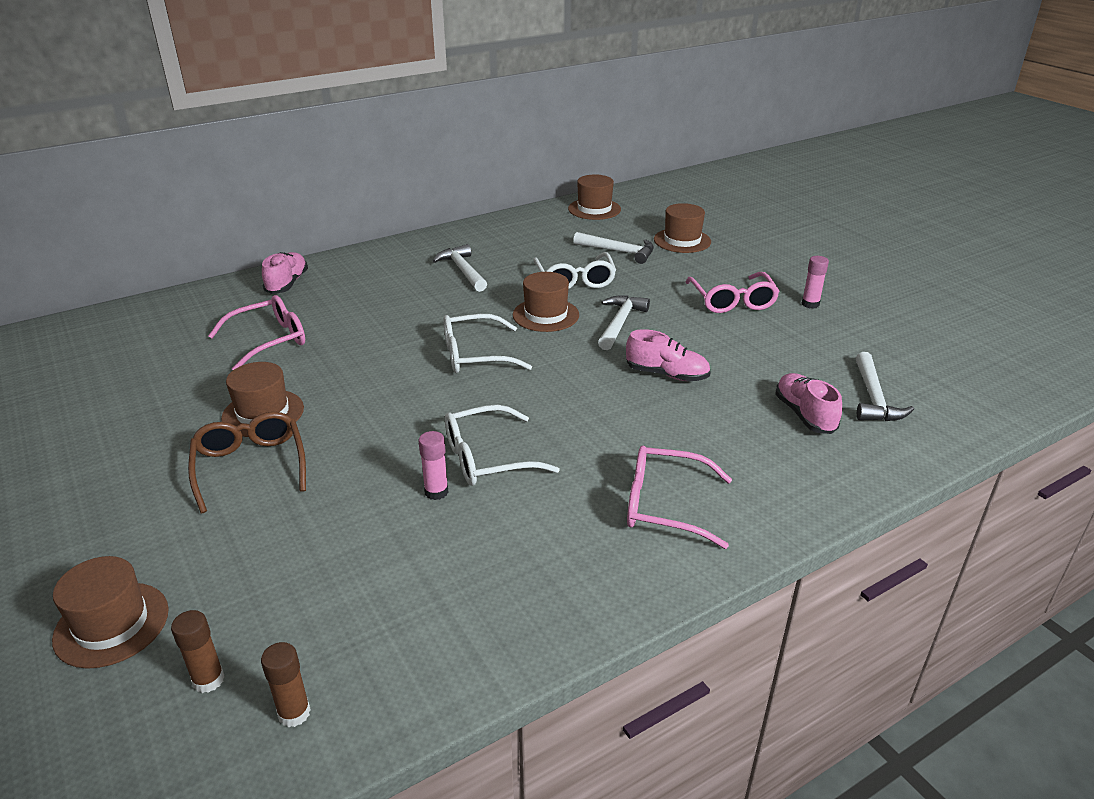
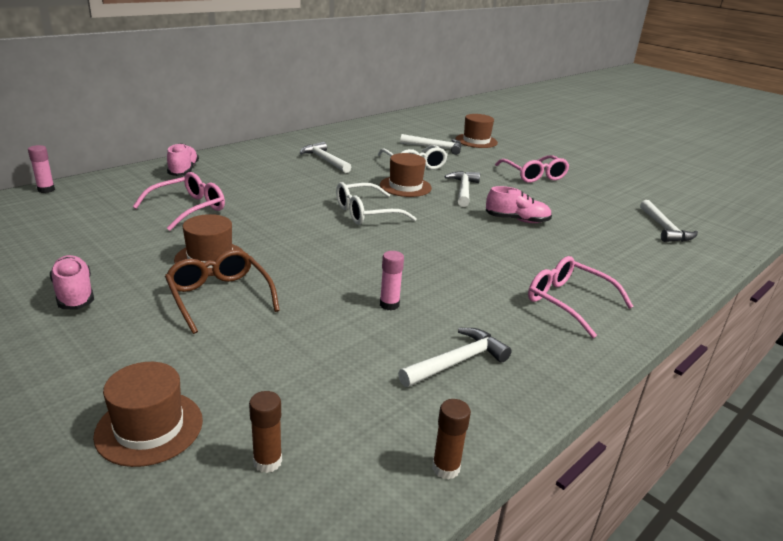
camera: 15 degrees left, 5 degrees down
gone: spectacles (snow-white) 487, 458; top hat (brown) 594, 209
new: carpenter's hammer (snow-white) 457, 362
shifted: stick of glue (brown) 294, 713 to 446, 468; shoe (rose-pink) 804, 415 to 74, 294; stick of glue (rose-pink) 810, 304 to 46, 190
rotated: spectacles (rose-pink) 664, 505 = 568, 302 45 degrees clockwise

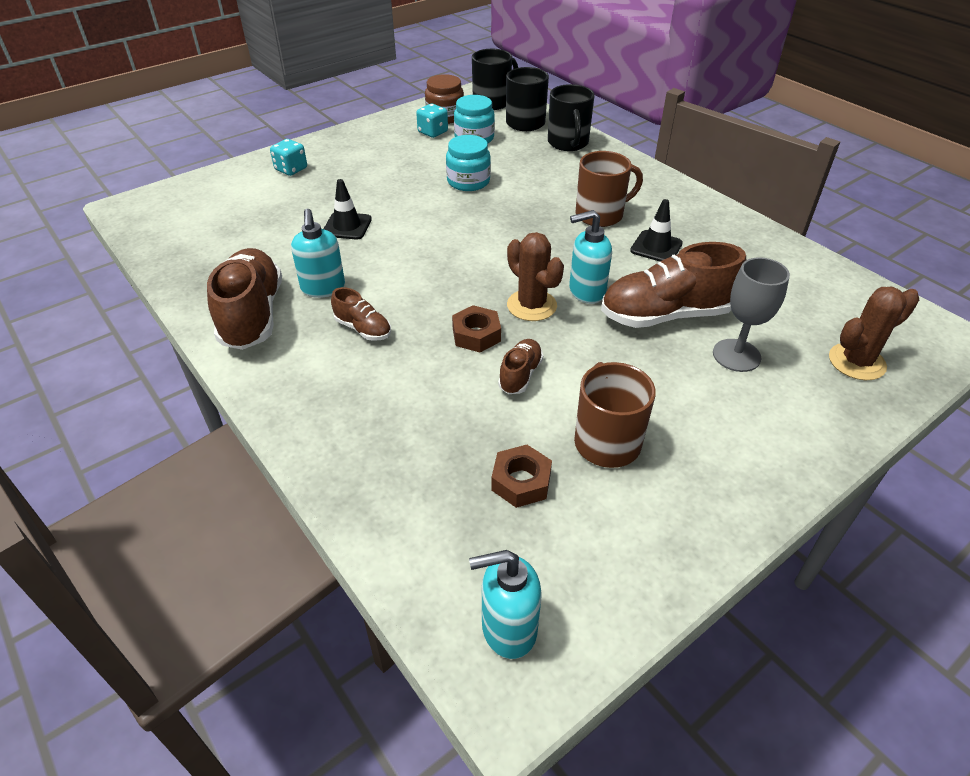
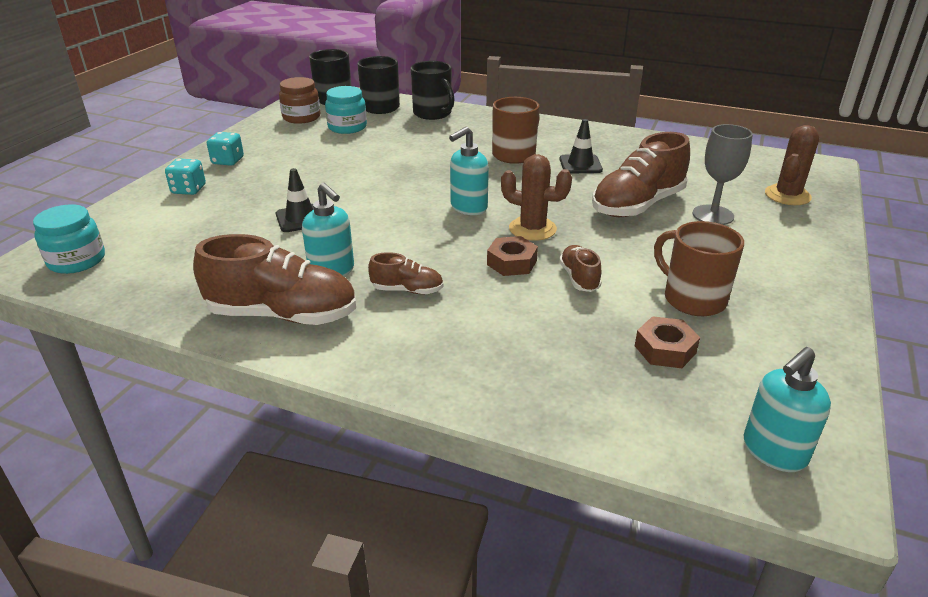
camera: 30 degrees left, 10 degrees down
shifted: die (aqua) 433, 132 to 228, 161; preserve jar (aqua) 468, 181 to 77, 260; soap dispenser (aqua) 586, 292 to 468, 208
rotated: shoe (brown) 252, 315 = 283, 314 135 degrees clockwise

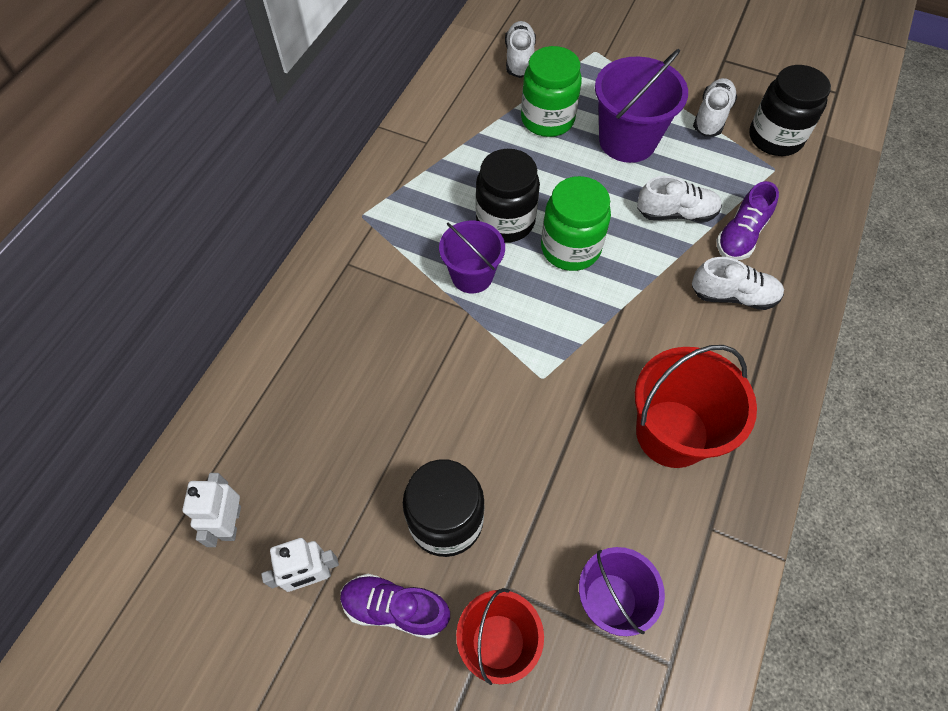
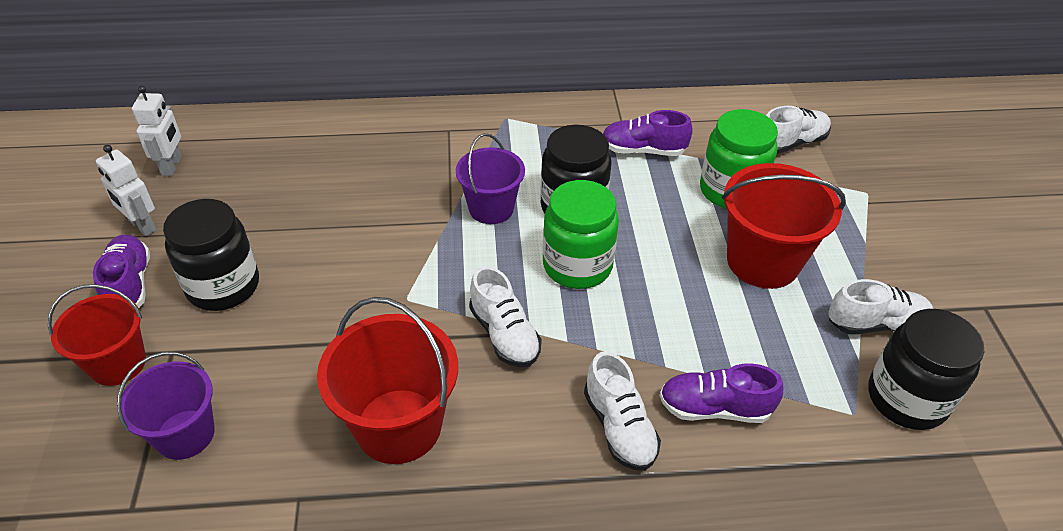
camera: 60 degrees right, 15 degrees down
new: shoe (violet) 643, 150
shifted: shoe (snow-white) 676, 213 to 504, 334
repainted: bucket (violet) 627, 141 to bucket (scarlet) 763, 261
rotated: robot figure (snow-white) 231, 523 = 172, 166 120 degrees clockwise

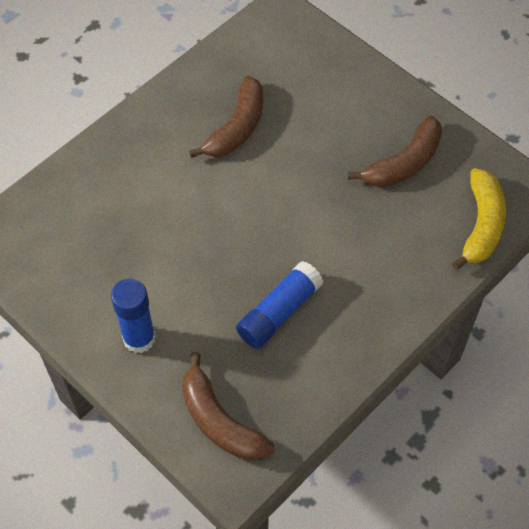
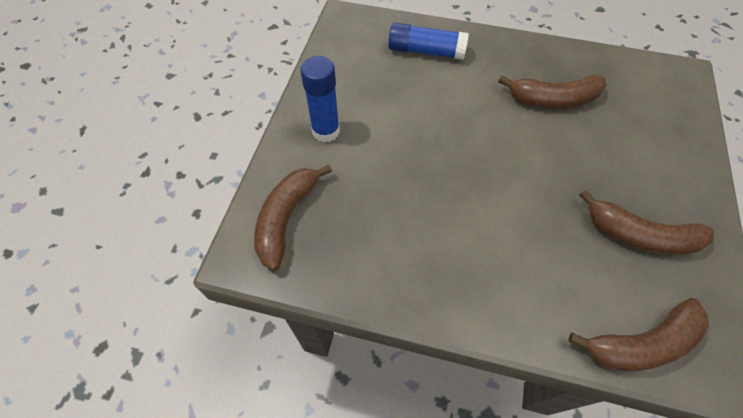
camera: 60 degrees right, 0 degrees up
shifted: stick of glue (cobalt) 279, 312 to 426, 51
repainted: toy banana (bright yellow) 481, 225 to toy banana (brown) 641, 343

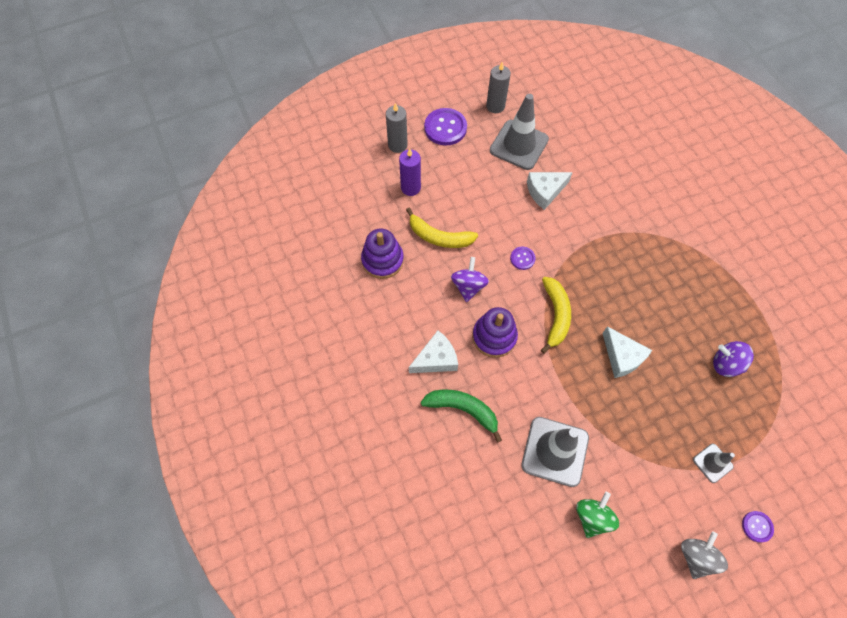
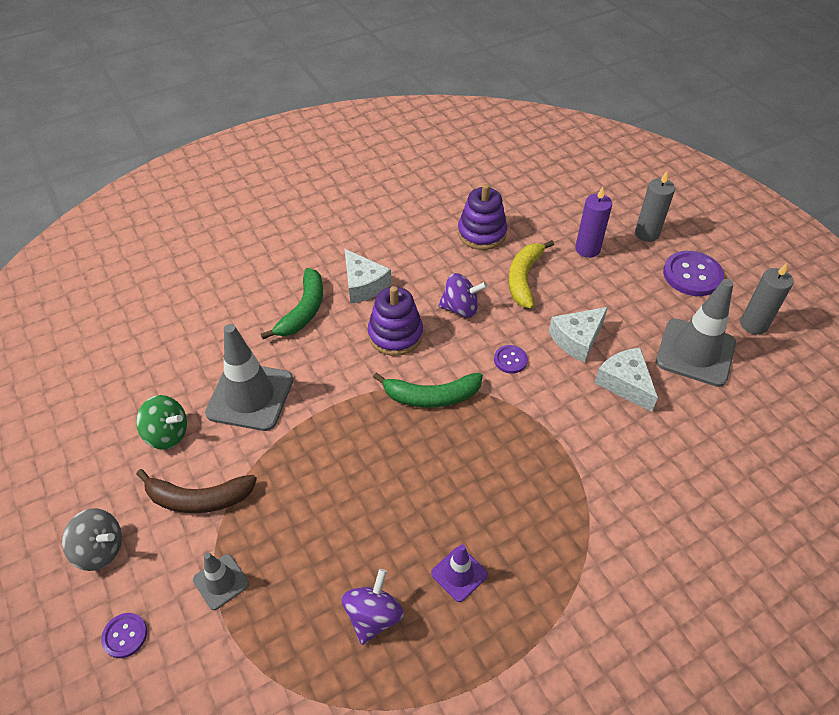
camera: 85 degrees right, 15 degrees down
new: toy banana (brown) 199, 499; road cone (violet) 459, 574
shifted: cheese wedge (snow-white) 622, 357 to 577, 339
repainted: toy banana (bright yellow) 556, 315 to toy banana (leaf-green) 431, 396

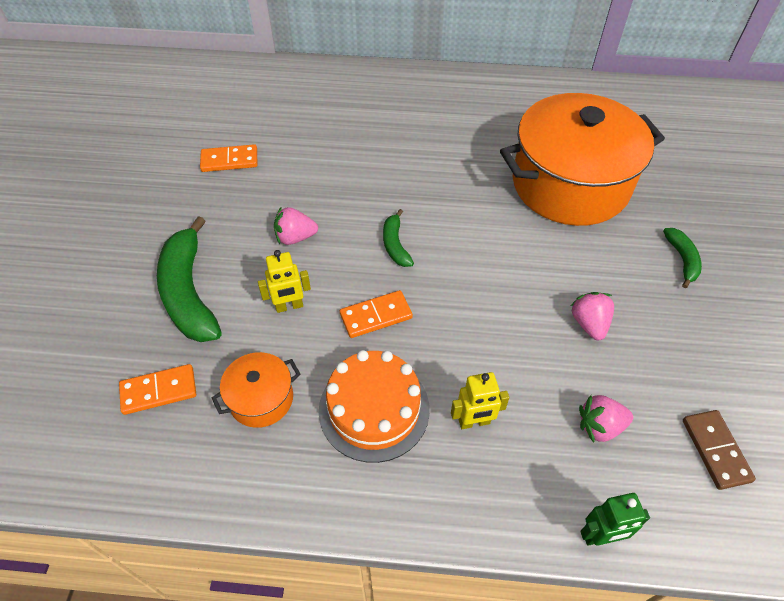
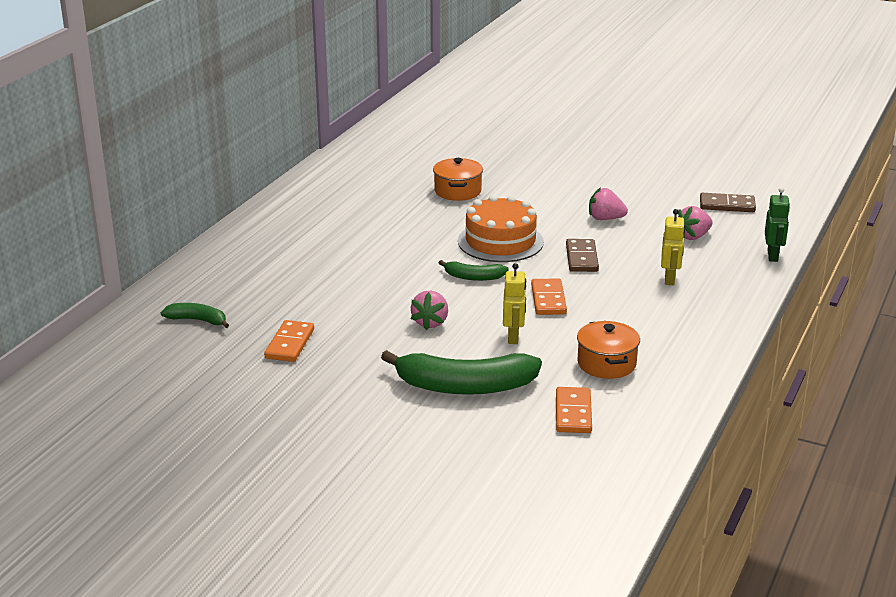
camera: 70 degrees left, 25 degrees down
new: domino piece (brown) 581, 258
shifted: gateau (orange) 374, 409 to 500, 241; toy banana (leaf-green) 682, 259 to 197, 320
rotated: toy strawberry (rose-pink) 600, 426 = 693, 236 45 degrees clockwise
scaled: pot (orange) 570, 184 = 457, 191 x0.43

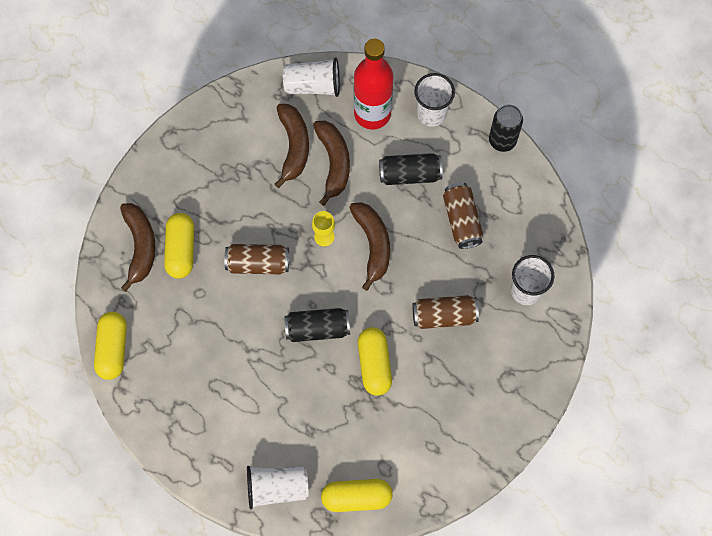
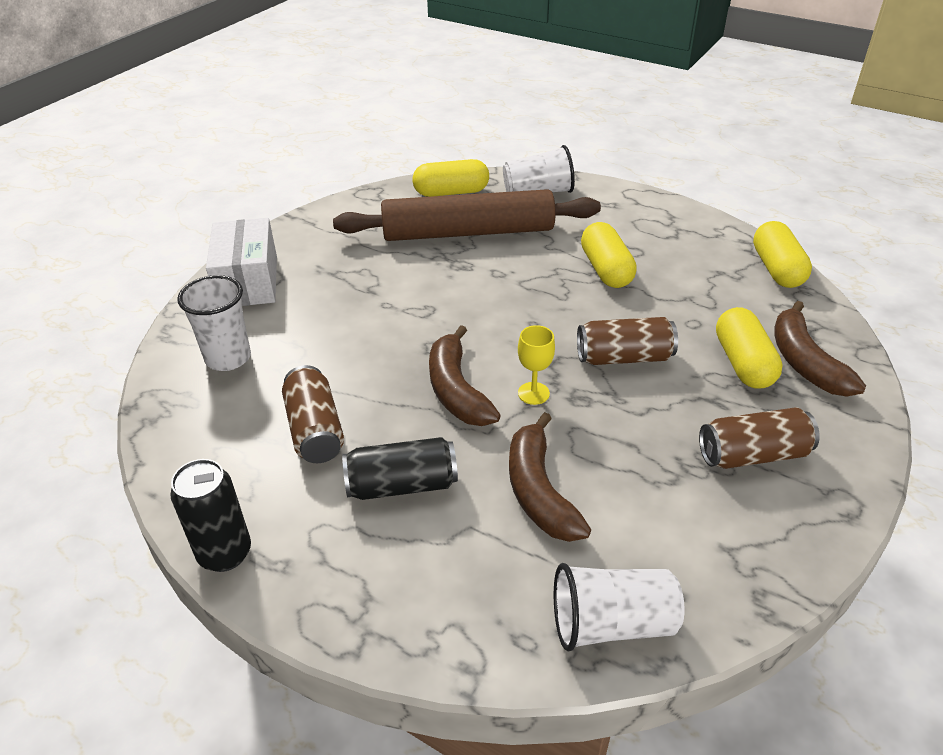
camera: 175 degrees right, 30 degrees down
gone: toy banana (brown) 293, 146; can (ebony) 317, 328; flask (scarlet) 372, 113; cup (snow-white) 431, 113
new: box (snow-white) 248, 281; pastry roller (brown) 468, 232
shifted: capsule (bright yellow) 374, 364 to 606, 269; can (brown) 444, 315 to 753, 455

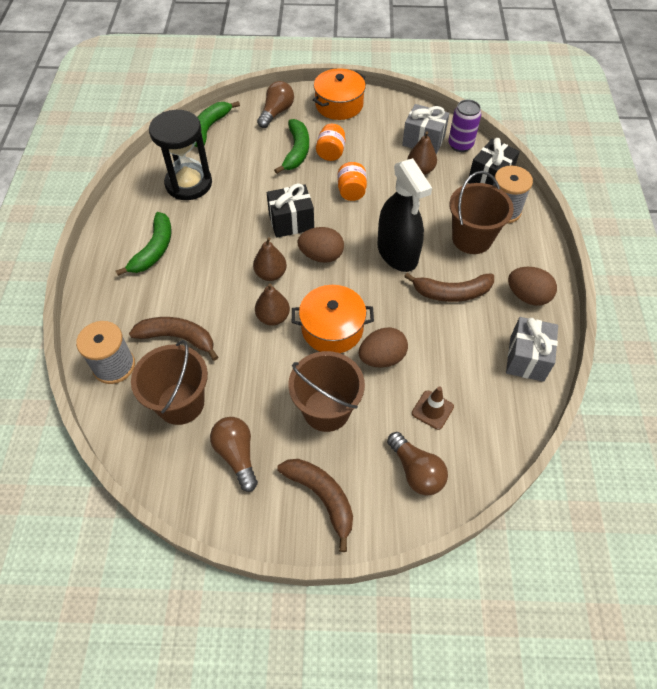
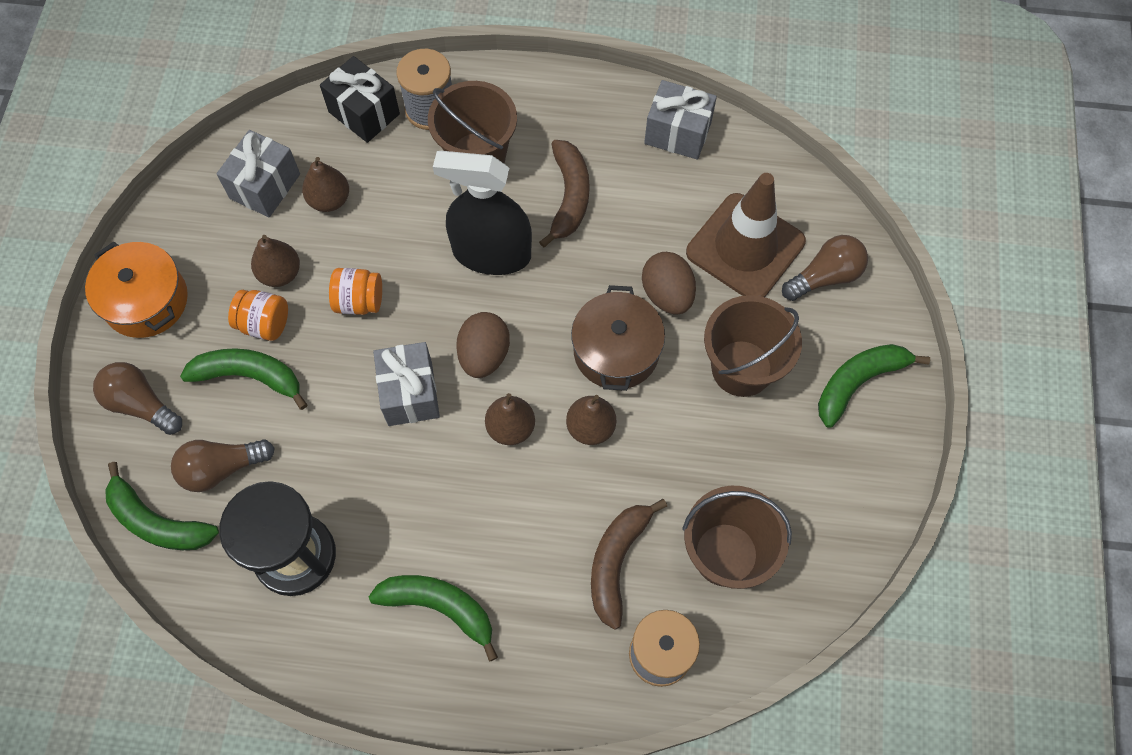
camera: 85 degrees left, 10 degrees up
gone: can (violet) 460, 145; egg (brown) 527, 296
new: pear fruit (brown) 280, 273
shifted: lightbulb (brown) 237, 455 to 222, 468
repainted: gift (ebony) 291, 222 to gift (ash-grey) 410, 393; toy banana (brown) 322, 497 to toy banana (leaf-green) 858, 382; pot (orange) 332, 328 to pot (brown) 616, 351
rotated: sprayer (ebony) 397, 253 = 491, 253 150 degrees counterclockwise
scaled: road cone (brown) 432, 410 = 745, 247 x2.23

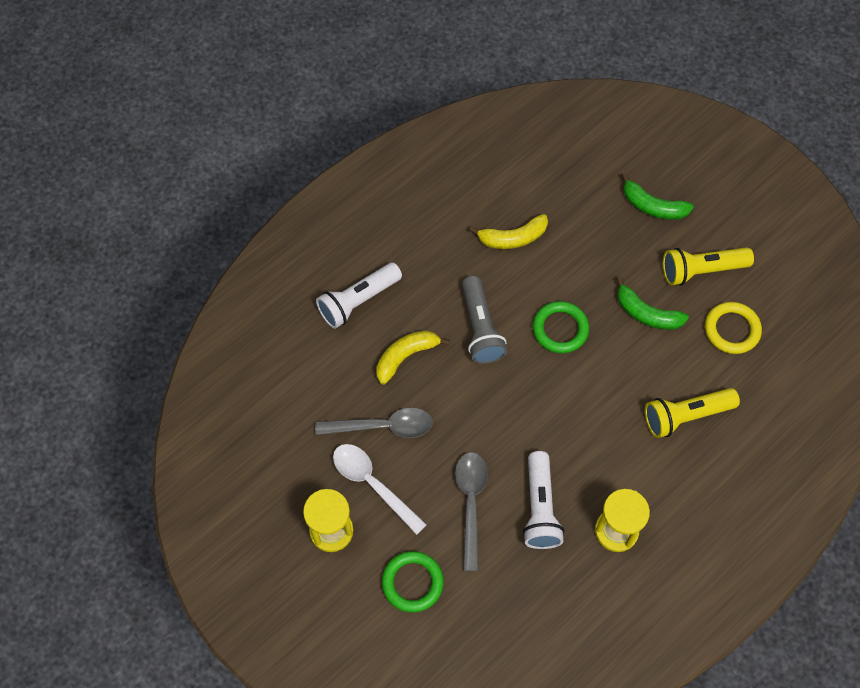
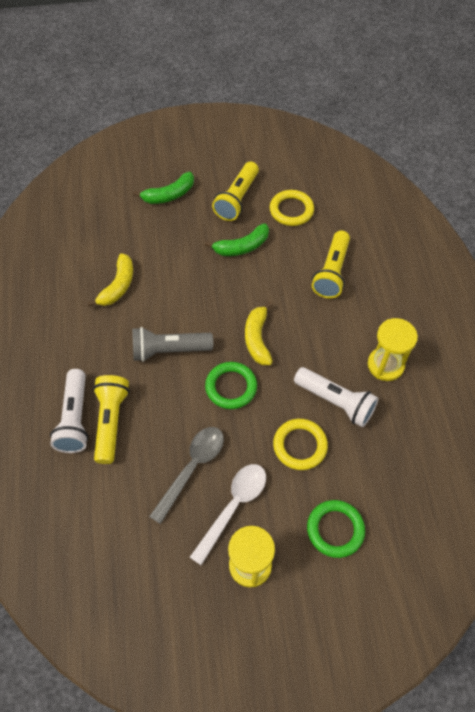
camera: 55 degrees left, 5 degrees down
new: flashlight (bright yellow) 111, 421
shifted: toy banana (bright yellow) 405, 356 to 257, 339; hoop (leaf-green) 560, 329 to 231, 387
swapped: teaspoon (ash-grey) 470, 503 to hoop (bright yellow) 300, 446
rotated: teaspoon (snow-white) 372, 484 = 233, 507 135 degrees clockwise; flashlight (ash-grey) 480, 328 = 169, 350 150 degrees clockwise

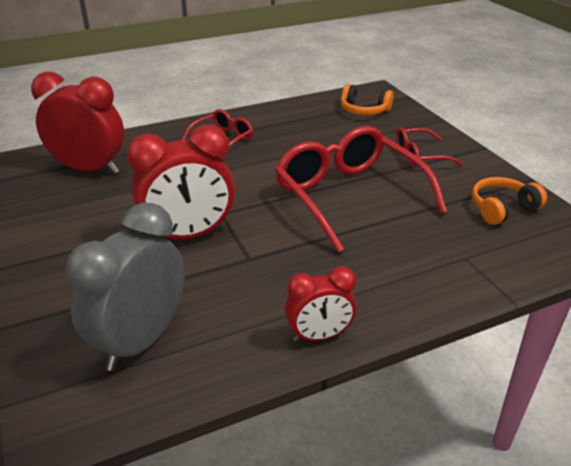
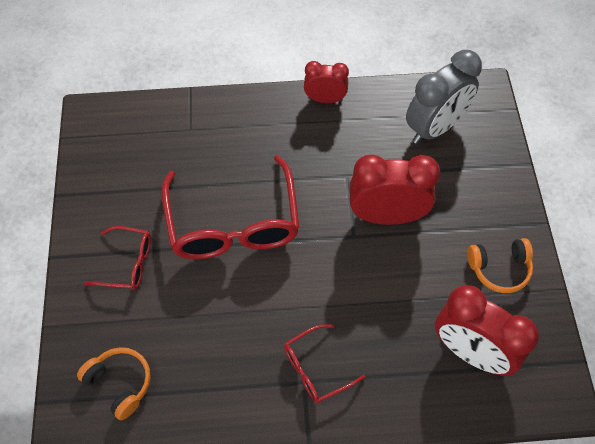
camera: 160 degrees left, 25 degrees up
shifted: headphones (orange) 502, 209 to 499, 269

